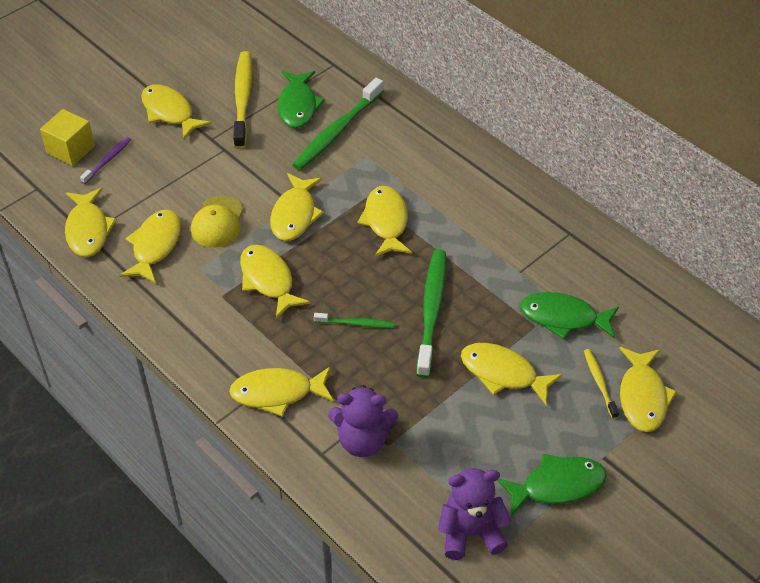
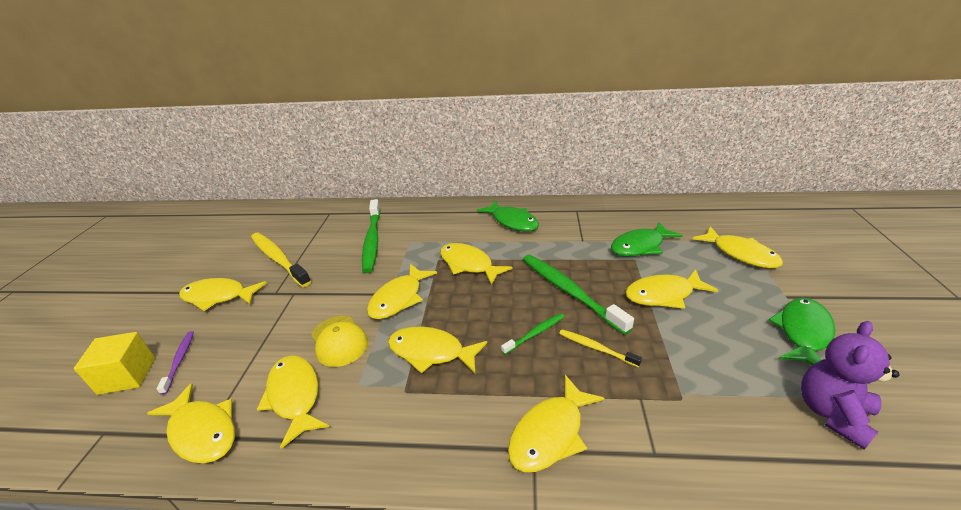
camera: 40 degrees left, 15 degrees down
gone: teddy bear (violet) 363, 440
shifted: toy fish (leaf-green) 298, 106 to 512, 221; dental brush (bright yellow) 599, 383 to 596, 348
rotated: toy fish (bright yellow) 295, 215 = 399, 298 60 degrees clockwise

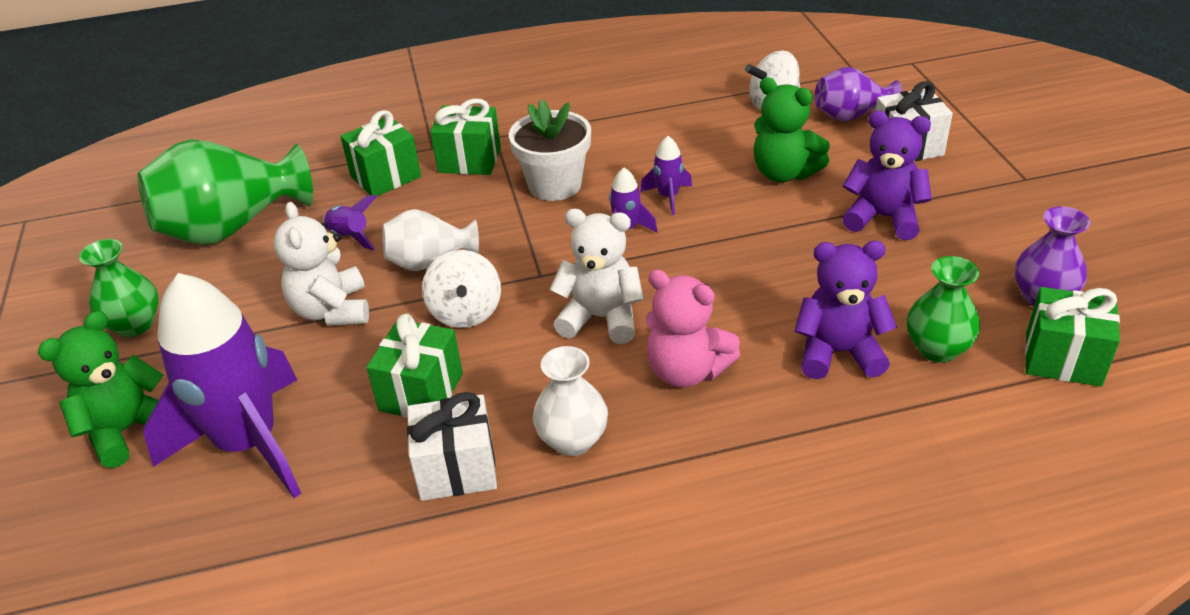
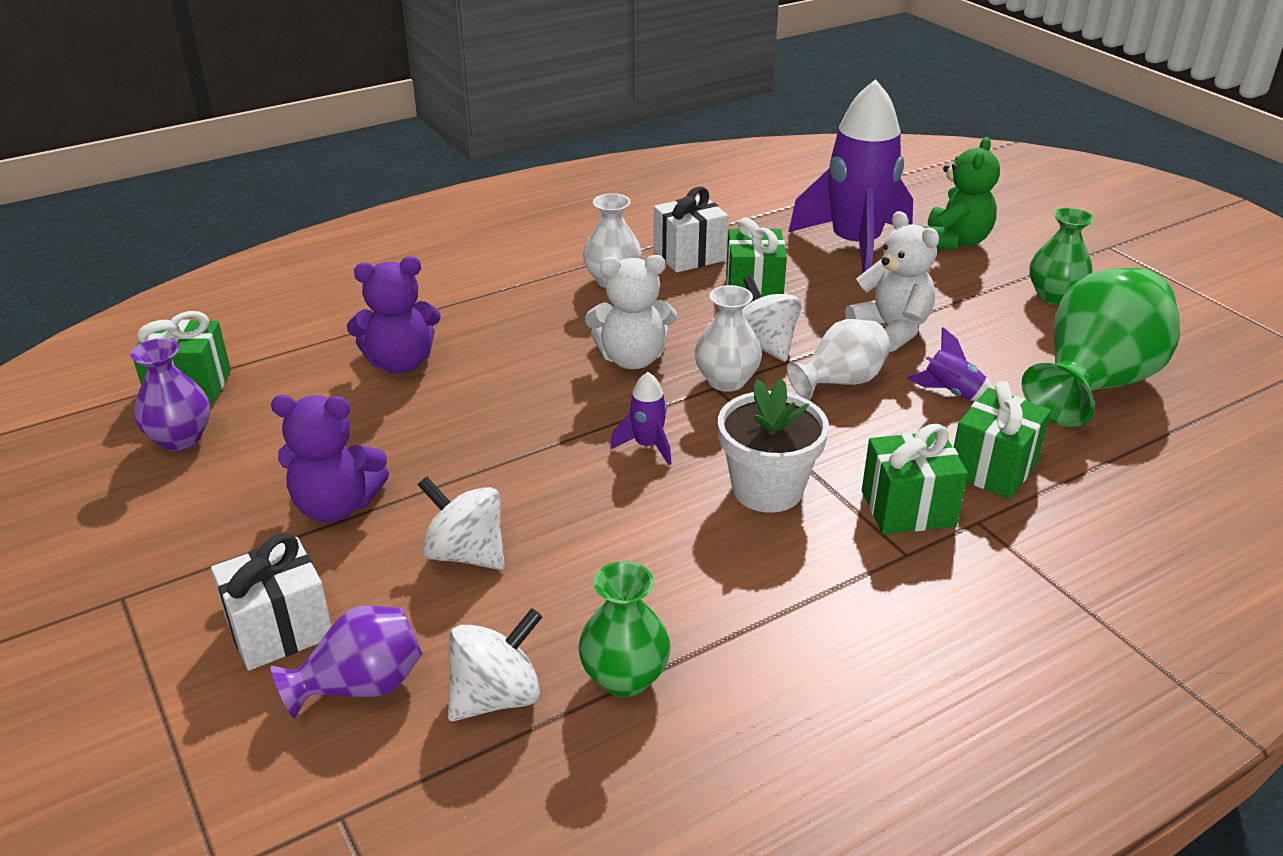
camera: 160 degrees right, 5 degrees down
gone: spaceship (violet) 668, 197; teddy bear (rose-pink) 686, 371
new: flower vase (snow-white) 726, 381
shifted: flower vase (leaf-green) 937, 349 to 624, 677
swapped: teddy bear (leaf-green) 784, 173 to spinning top (snow-white) 466, 554

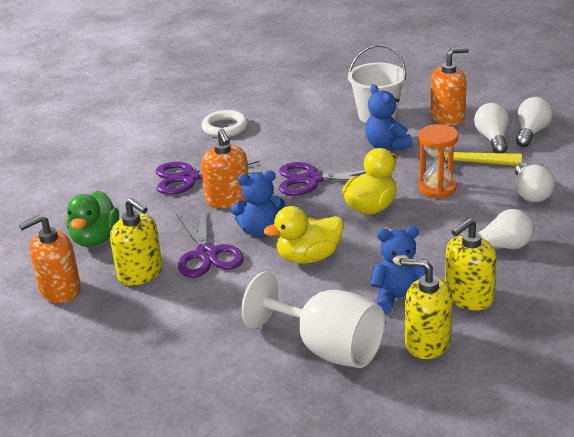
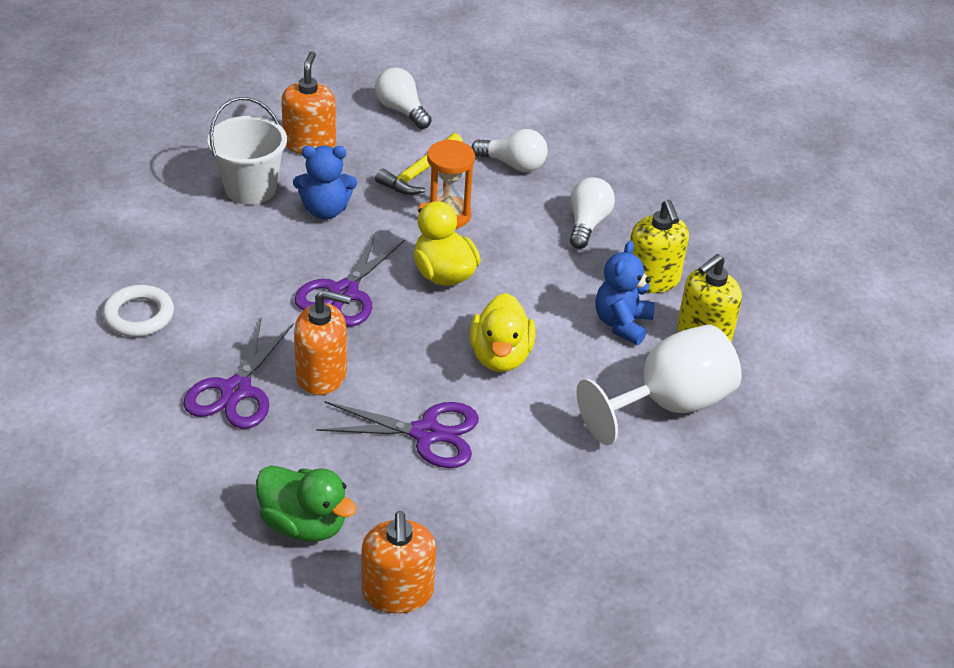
camera: 70 degrees left, 10 degrees up
gone: soap dispenser (bright yellow) 140, 273; teddy bear (cobalt) 260, 231; lightbulb (snow-white) 492, 139

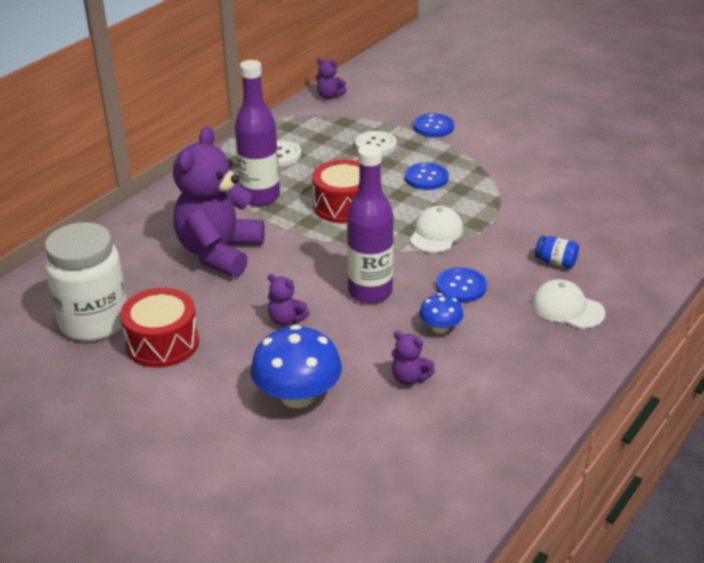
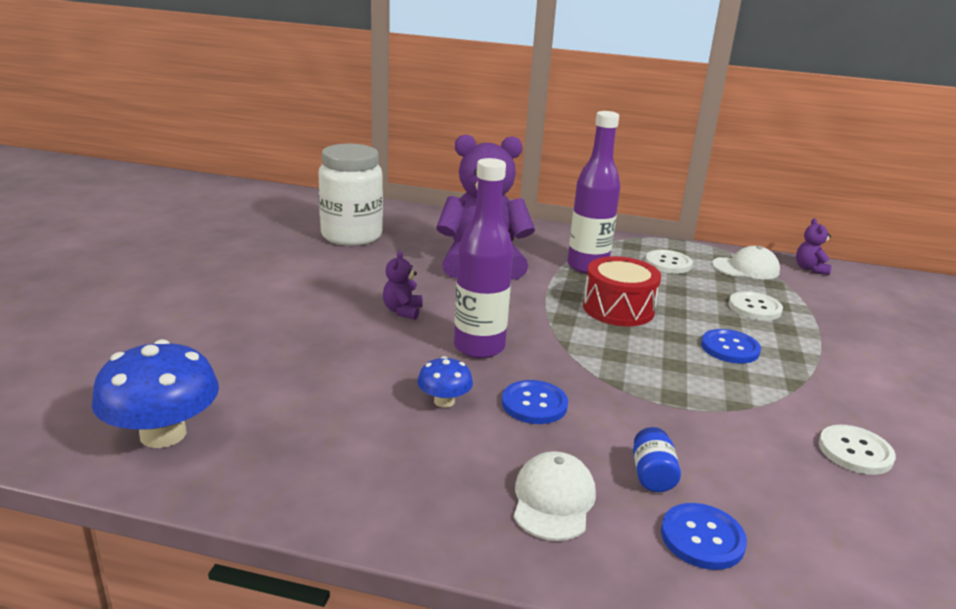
camera: 65 degrees right, 10 degrees down
gone: toy drum (scarlet) 162, 343; teddy bear (violet) 409, 378
new: sewing button (snow-white) 855, 451
shifted: fungus (cobalt) 297, 396 to 163, 434; peaked cap (snow-white) 436, 233 to 746, 268; sewing button (cobalt) 433, 127 to 702, 538

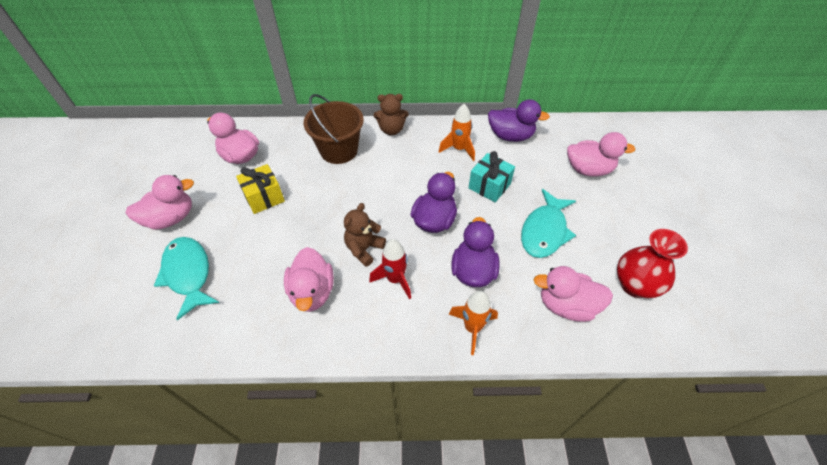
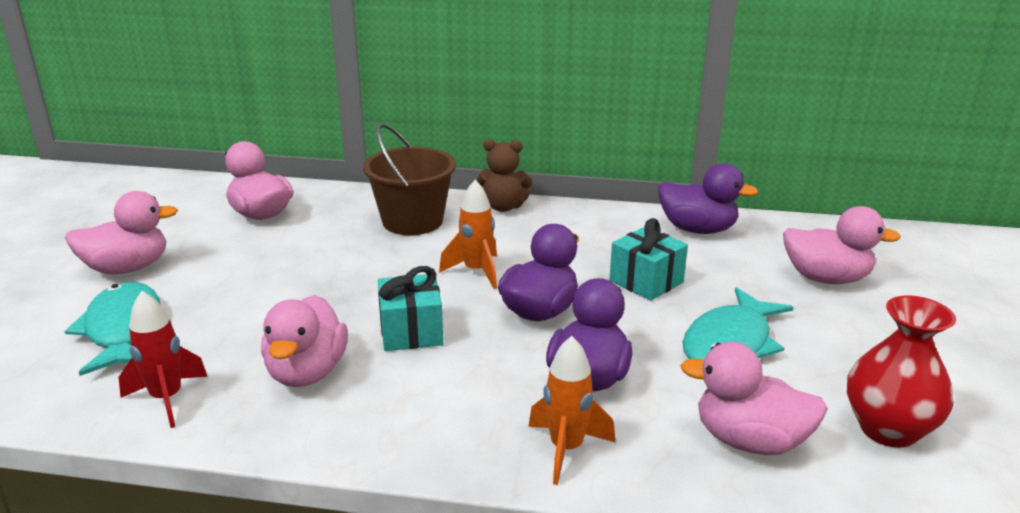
camera: 10 degrees right, 25 degrees down
gone: gift (bright yellow) 264, 197
shifted: spaceship (scarlet) 395, 279 to 167, 399; spaceship (orange) 459, 149 to 476, 272
swapped: teddy bear (brown) 364, 249 to gift (aqua) 411, 332

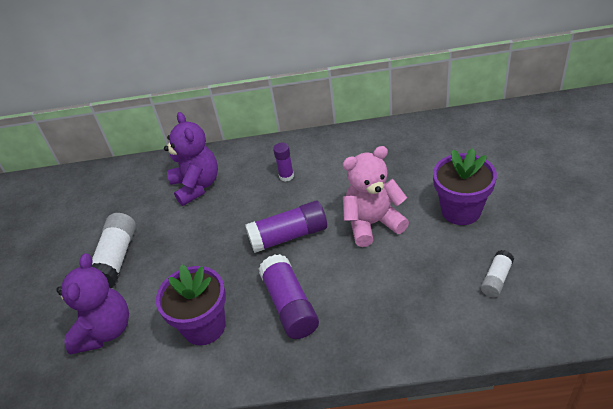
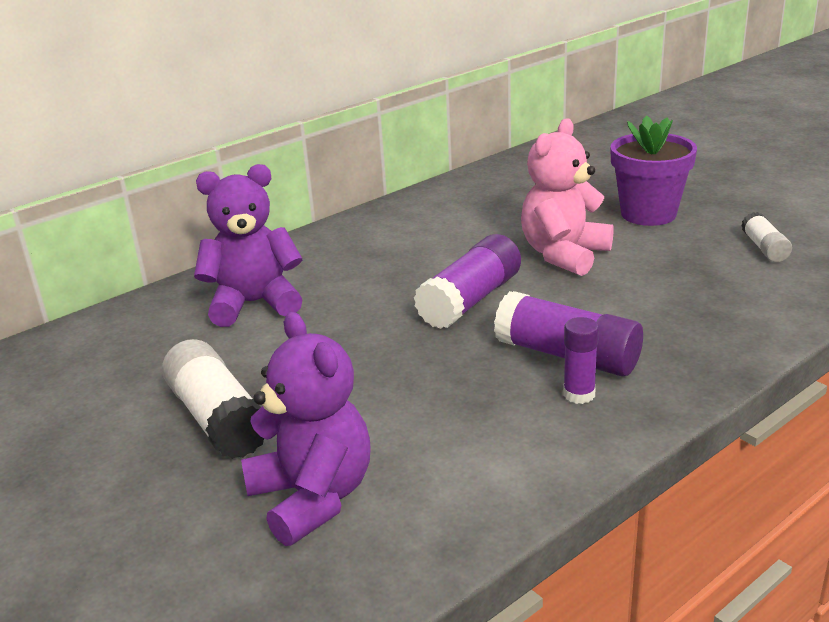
camera: 40 degrees left, 15 degrees down
gone: potted plant (violet) 204, 326
shifted: stick of glue (violet) 286, 176 to 579, 394
rotated: teddy bear (violet) 197, 186 = 254, 303 45 degrees counterclockwise

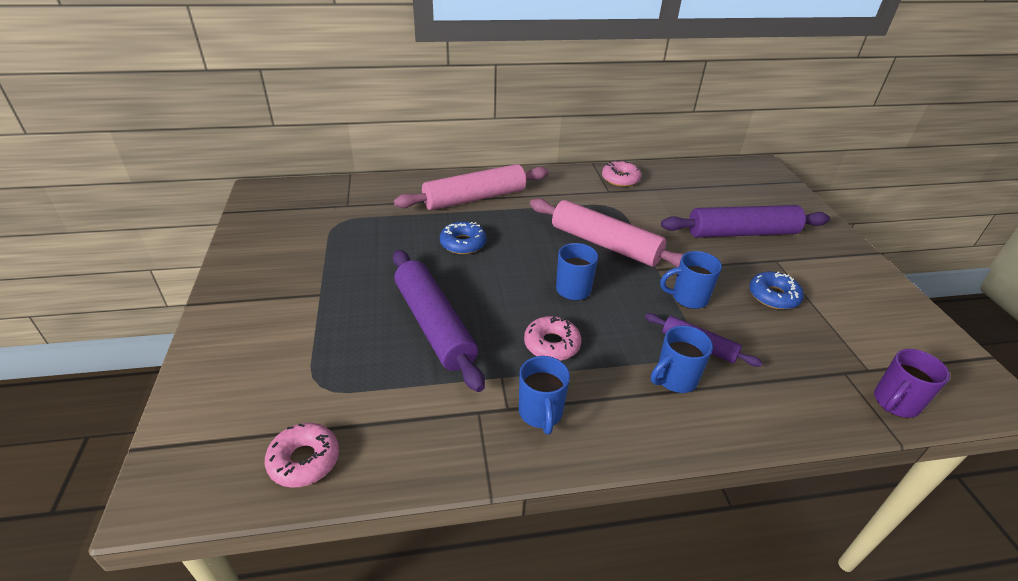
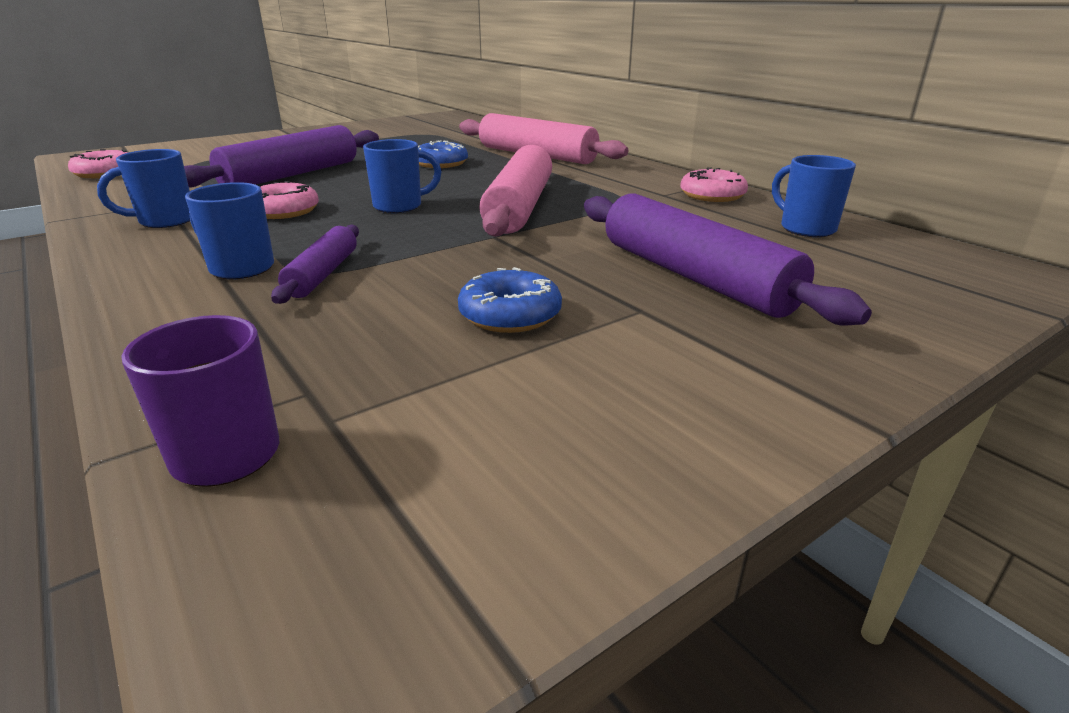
camera: 65 degrees right, 10 degrees down
shifted: coffee mug (cobalt) 688, 298 to 805, 228

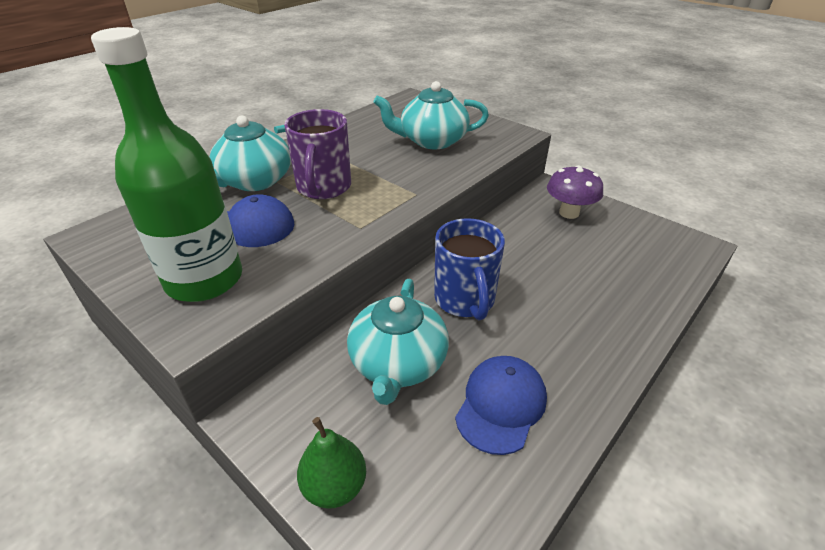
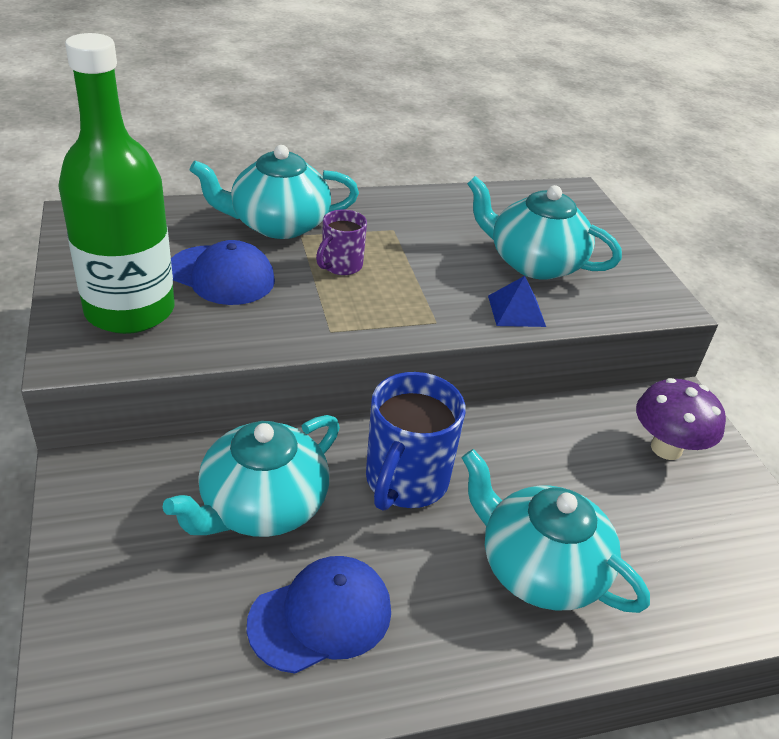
camera: 30 degrees right, 0 degrees up
gone: pear fruit (leaf-green) 334, 486
new: tea pot (aqua) 539, 568; pyramid shape (cobalt) 516, 311
scaled: coffee mug (violet) 323, 188 = 340, 266 x0.57

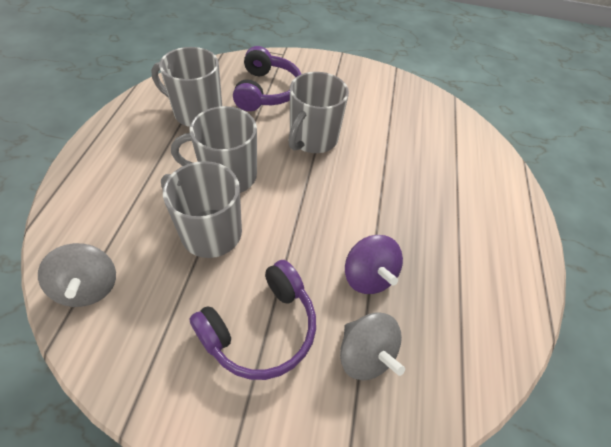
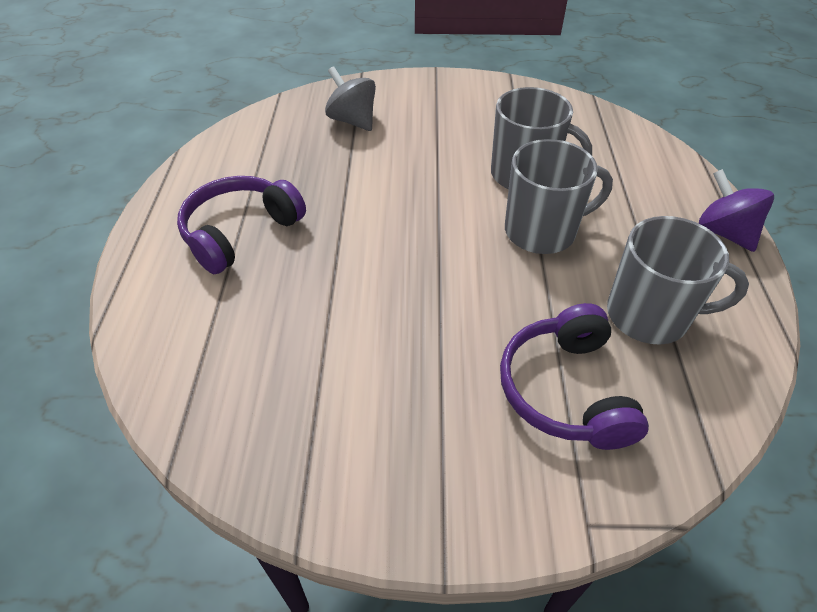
camera: 175 degrees right, 5 degrees down
gone: spinning top (ash-grey) 89, 287; coffee mug (ash-grey) 312, 139
shifted: headphones (violet) 261, 329 to 240, 232; spinning top (violet) 368, 276 to 724, 232

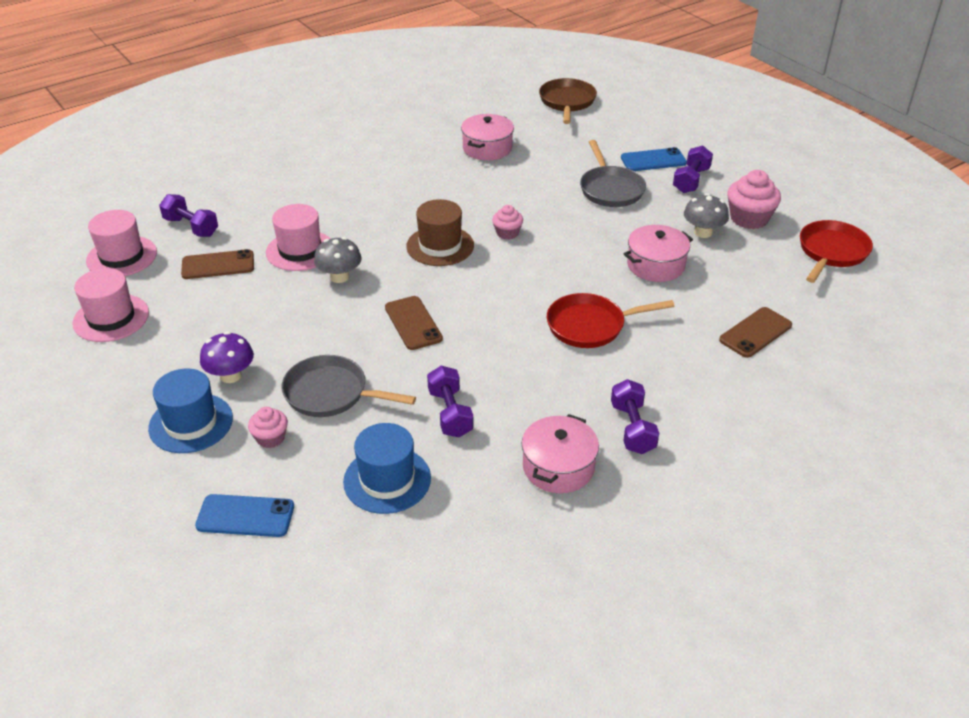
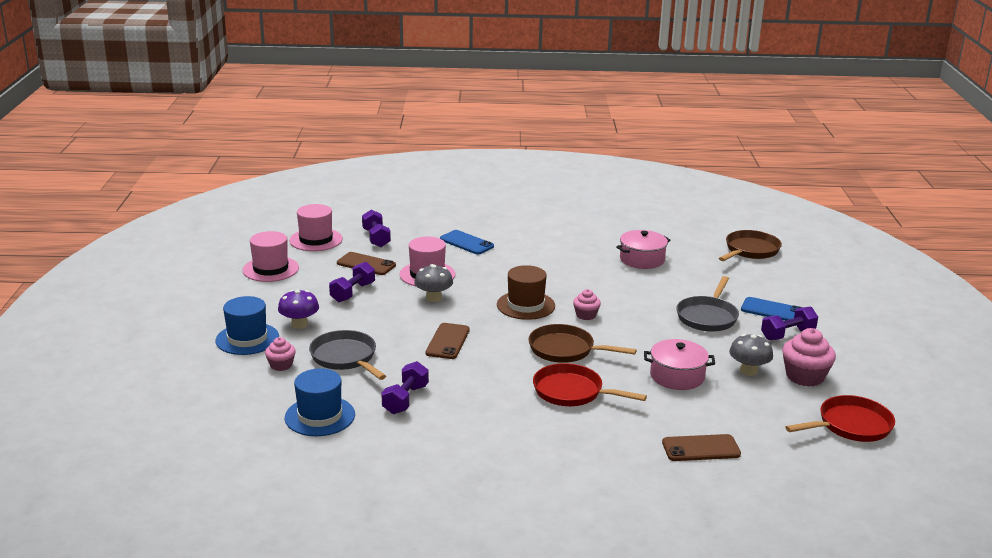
camera: 35 degrees right, 15 degrees down
gone: pot (rose-pink) 558, 467
new: frying pan (brown) 565, 350
shifted: phone (cobalt) 245, 516 to 466, 243; free weight (violet) 632, 428 to 352, 292

